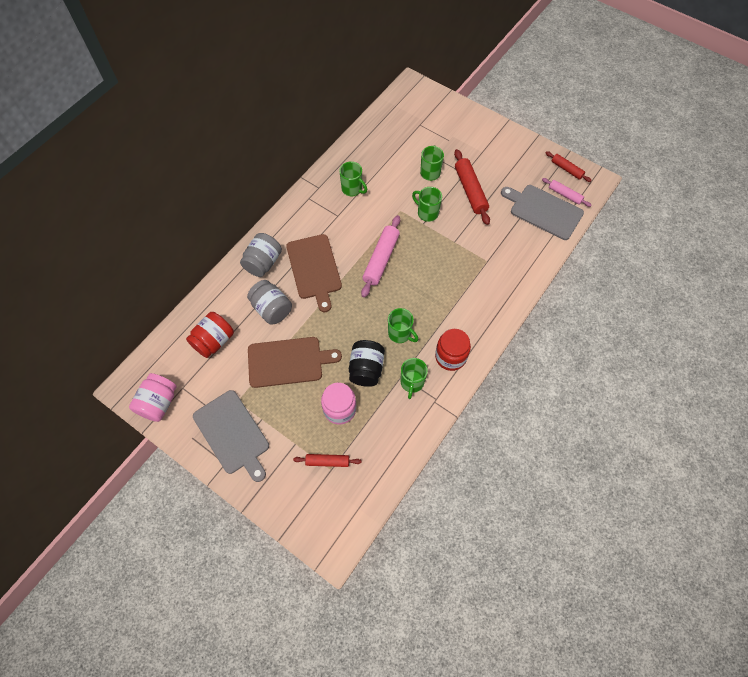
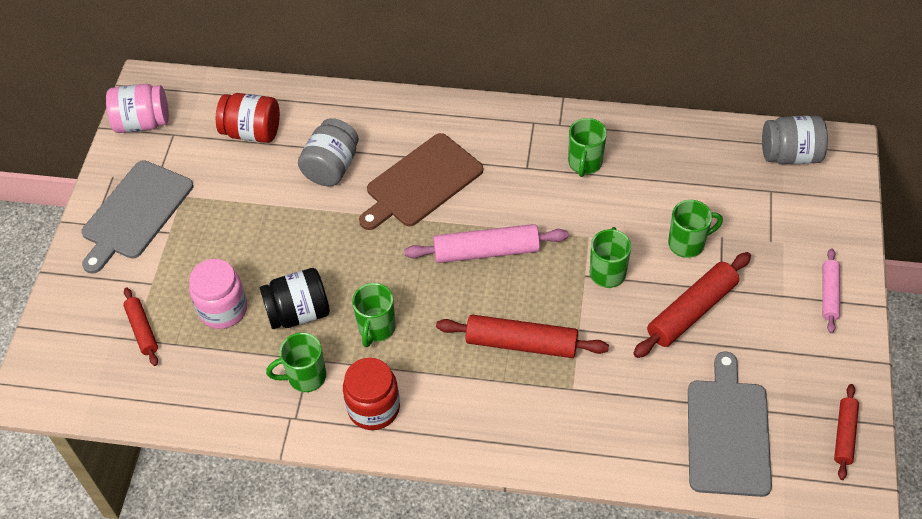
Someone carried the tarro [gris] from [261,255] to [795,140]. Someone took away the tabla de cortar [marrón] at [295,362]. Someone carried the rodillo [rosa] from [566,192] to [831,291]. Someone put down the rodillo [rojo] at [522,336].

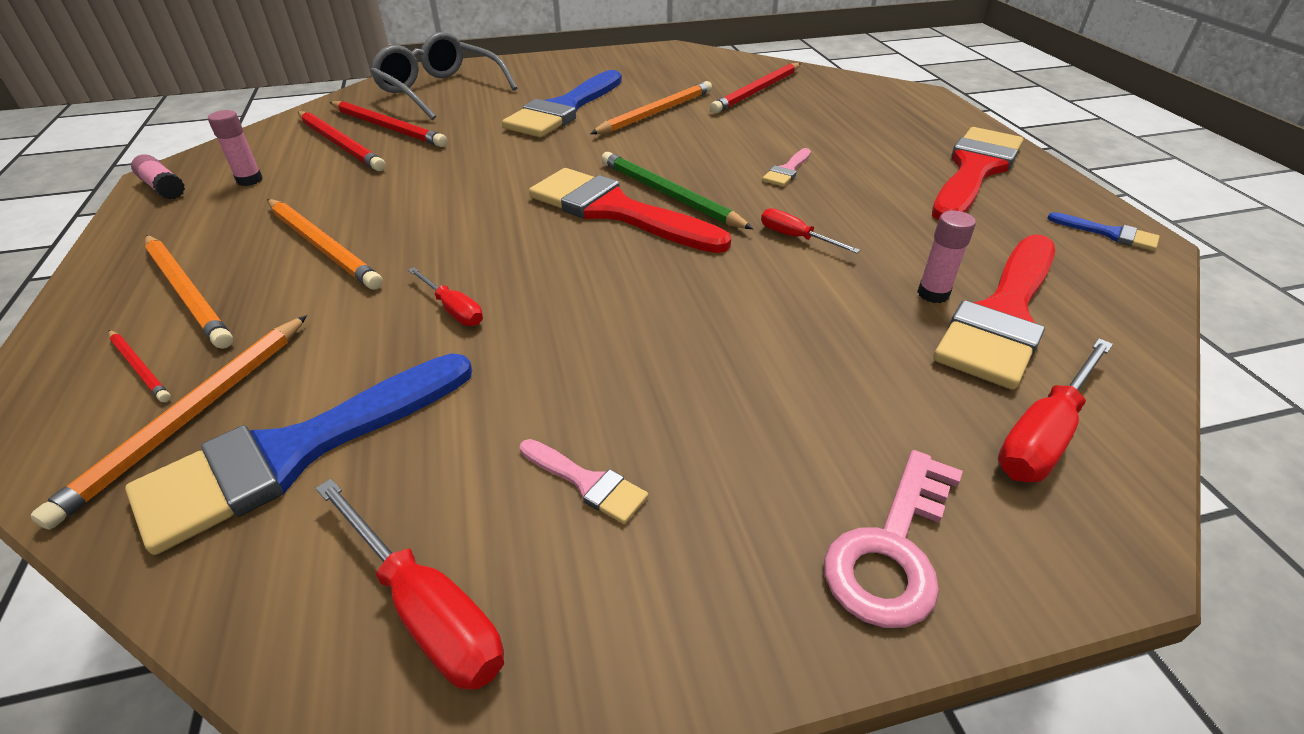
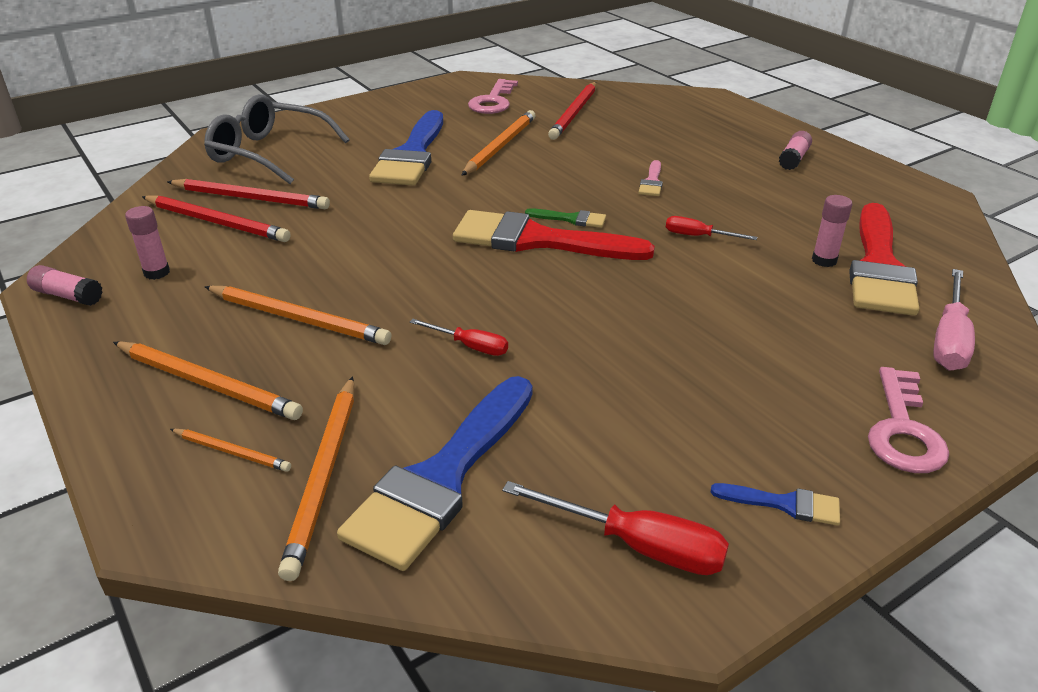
Someone repainted the lápiz [rojo] at [140,366], which became the lápiz [naranja] at [230,450]. Someone took away the pincel [rosa] at [584,481]. Someone swapped the lápiz [verde] at [677,190] for the pincel [verde] at [565,218]. Someone swapped the pincel [rojo] at [978,173] for the barra de pegamento [rosa] at [795,150]. Someone repainted the destornillador [rojo] at [1055,410], which became the destornillador [rosa] at [954,319]. Someone carried the pincel [azul] from [1103,231] to [775,504]. Someone put down the llave [rosa] at [493,96].

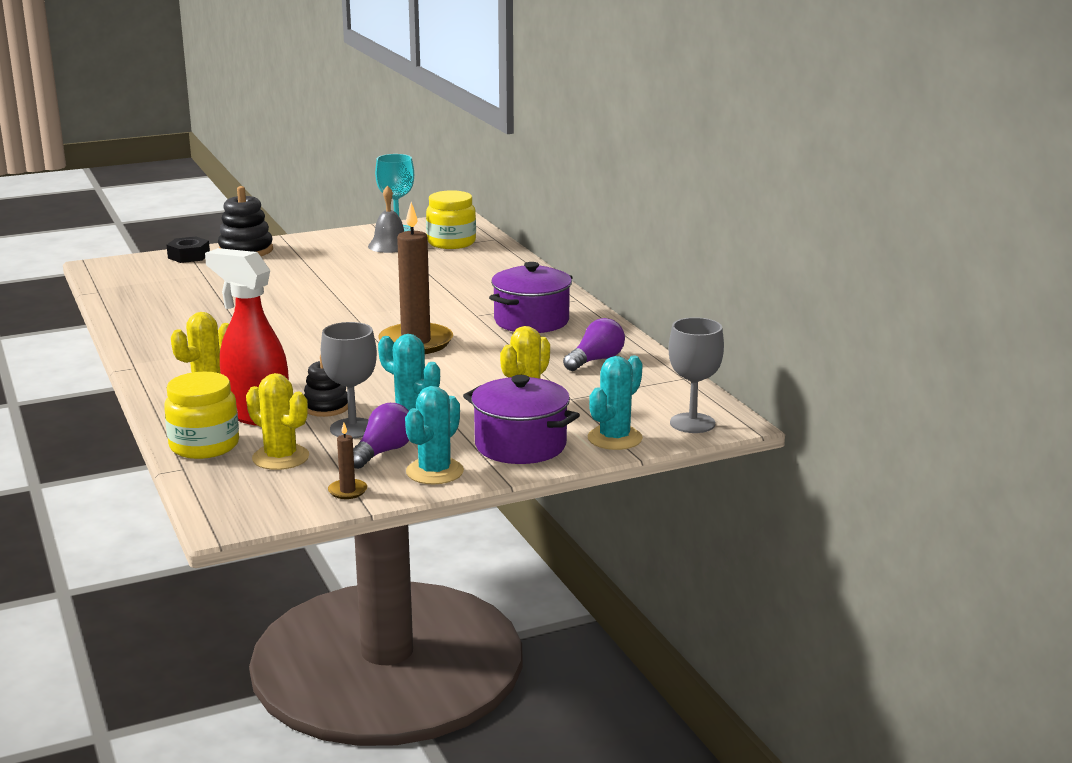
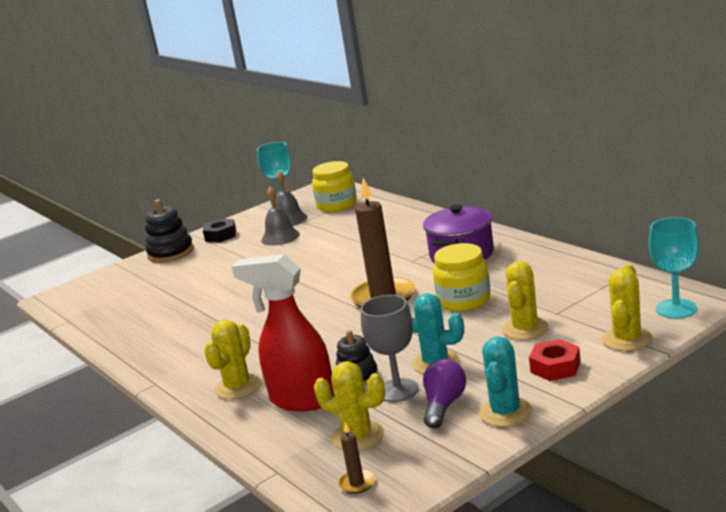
Someone carried the tarro [amarillo] from [201,415] to [462,277]. Someone carried the tuerca [negro] from [188,250] to [219,231]. Someone carried the vela [marrón] from [347,461] to [356,458]. Someone swapped the olla [morado] at [521,419] for the tuerca [rojo] at [555,360]. Someone took away the bombilla [morado] at [594,344]. Someone repainted the cactus [turquesa] at [615,403], which became the cactus [amarillo] at [627,307]. Someone repainted the copa [gris] at [696,375], which became the copa [turquesa] at [673,268]. Someone put down the campana [gris] at [280,216].

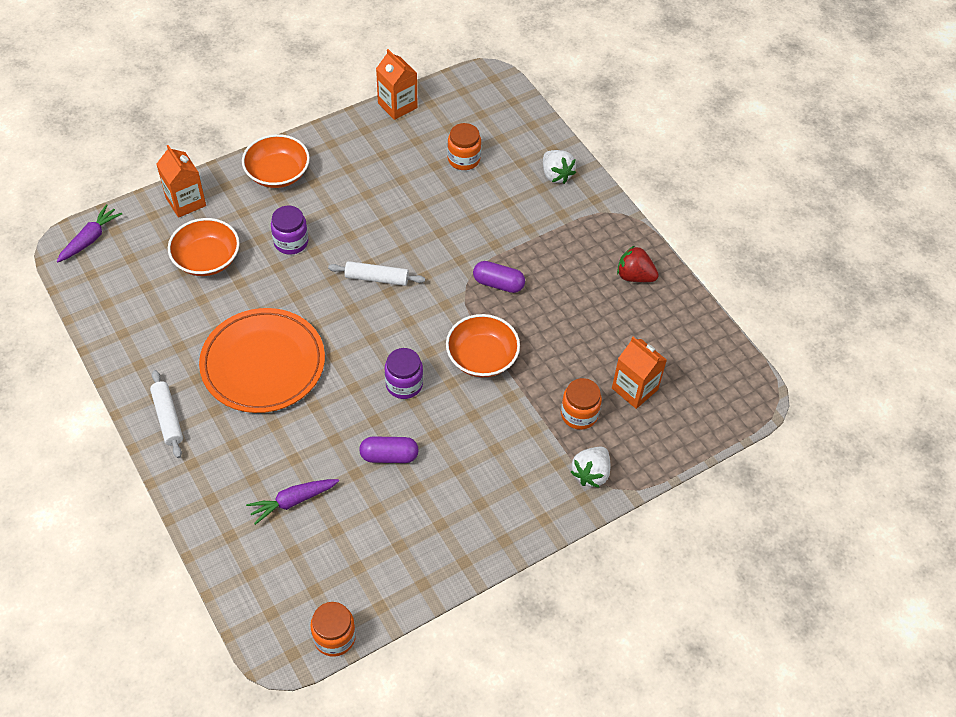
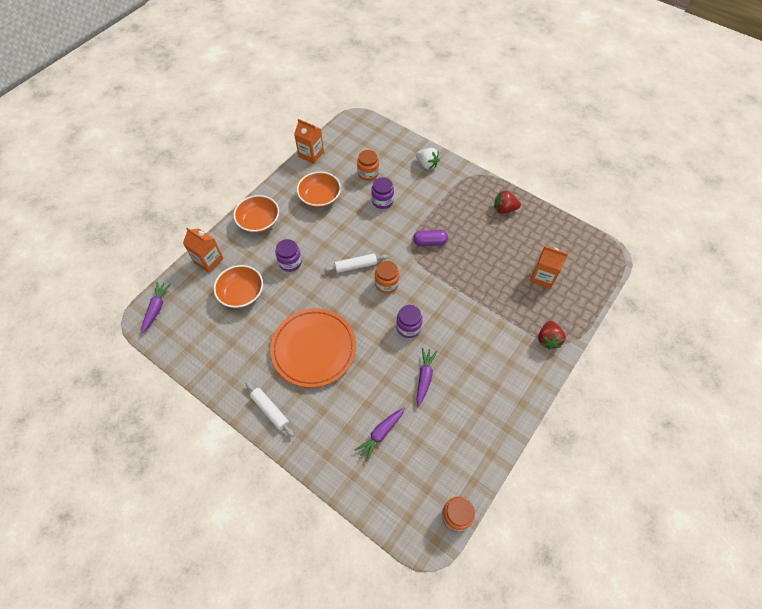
Someone swapped the cápsula [morado] at [389,449] for the zanahoria [morado] at [426,377]. Someone carried the cuenco [naranja] from [483,345] to [319,190]. Someone carried the tarro [naranja] from [581,404] to [387,277]. Someone repainted the fresa [blanco] at [590,467], which became the fresa [rojo] at [552,335]. Someone put down the tarro [morado] at [382,193].

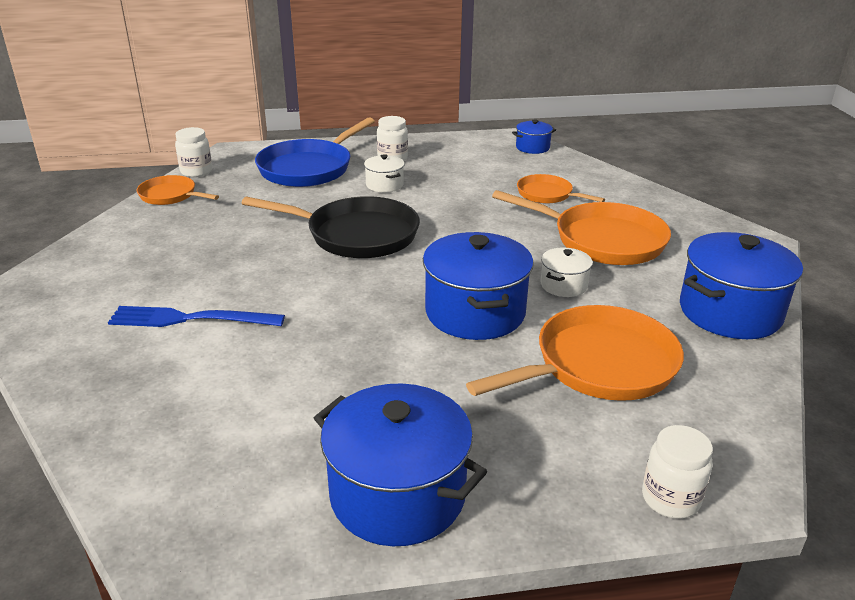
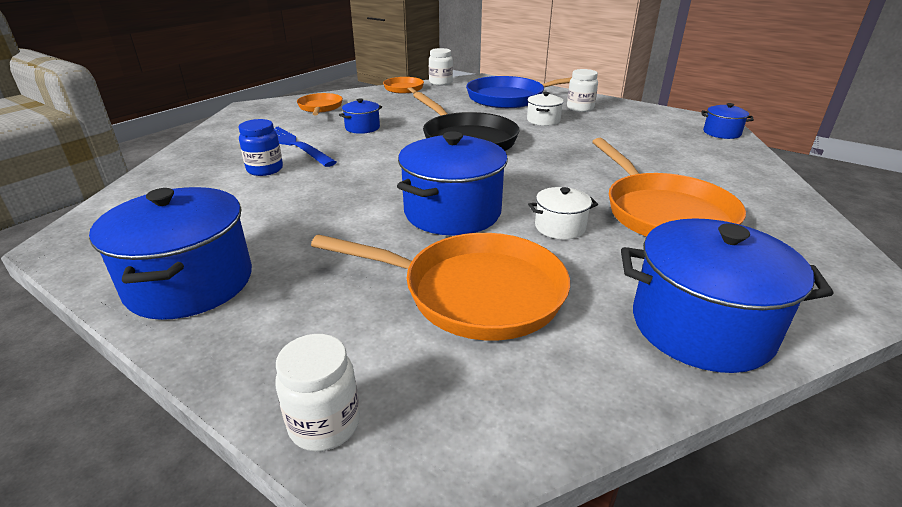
Someone carried the sartén [naranja] from [561,189] to [320,104]. Someone put down the tarro [azul] at [261,147]. Someone put down the olla [azul] at [360,116].

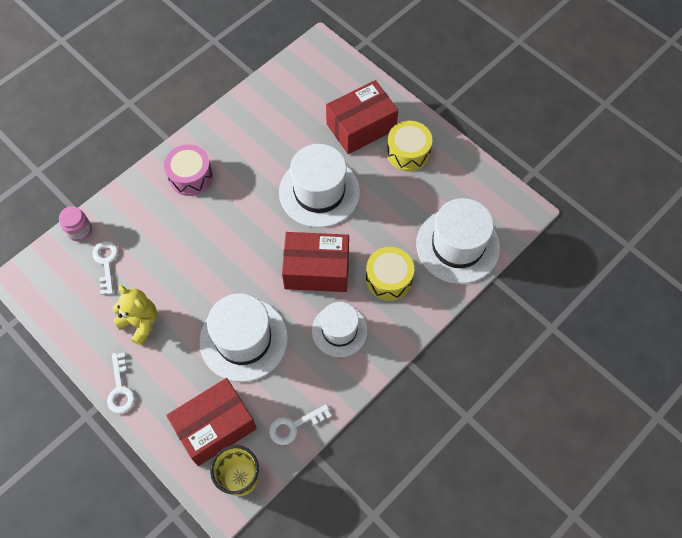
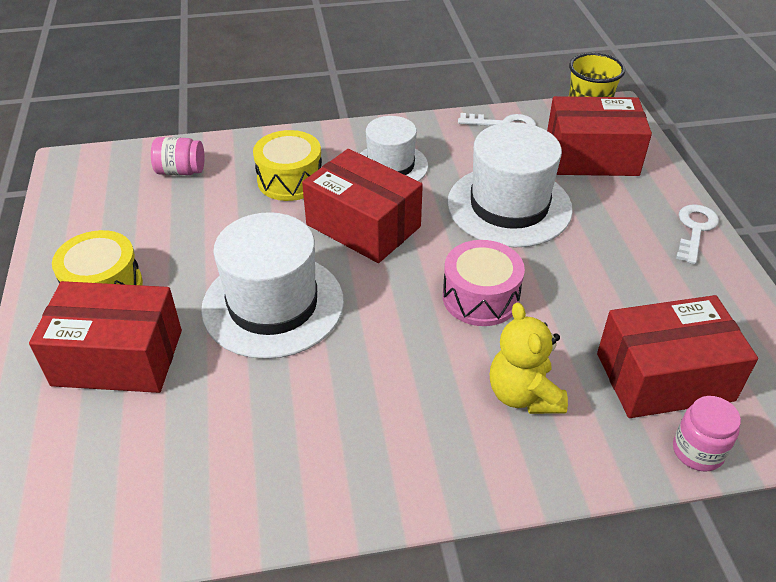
Someone swapped the llave [blanco] at [106,268] for the caja [rojo] at [677,356]. Someone carried the osito [amarillo] from [134,316] to [529,358]. Someone carried the tambor [rosa] from [188,170] to [484,283]. Someone swapped the sombrero [blanco] at [458,241] for the tarro [rosa] at [178,156].

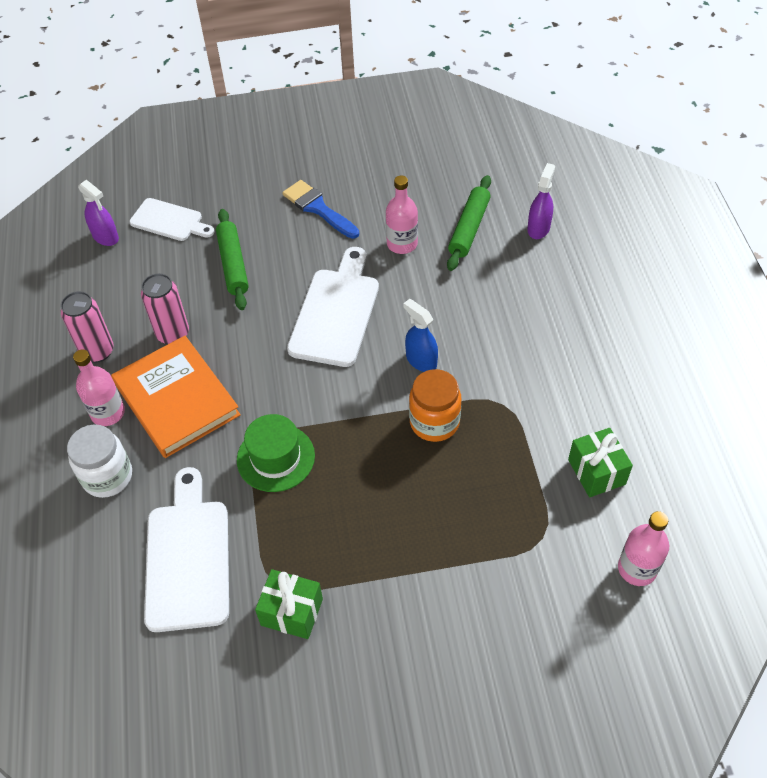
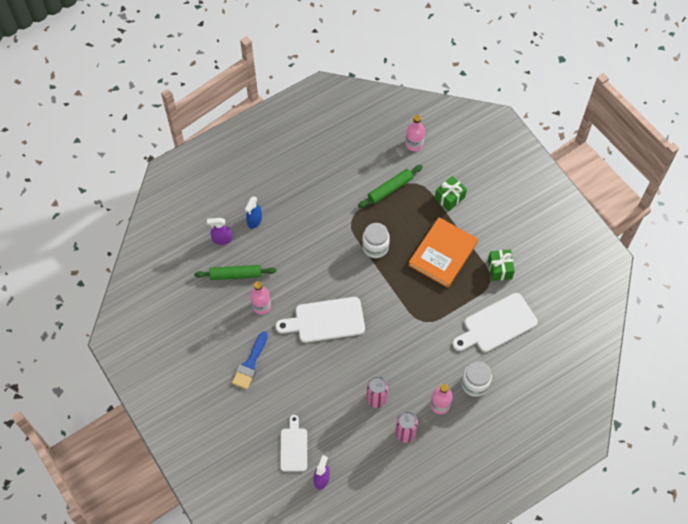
Someone carried the libro [naranja] from [176,397] to [443,252]. Someone carried the rodillo [verde] from [232,259] to [390,186]. Someone took away the sombrero [verde] at [276,453]. Someone carried the pulverizador [azul] from [420,335] to [253,212]. Someone repainted the tarro [naranja] at [435,405], which became the tarro [blanco] at [376,240]. Someone carried the regalo [verde] from [600,462] to [451,193].

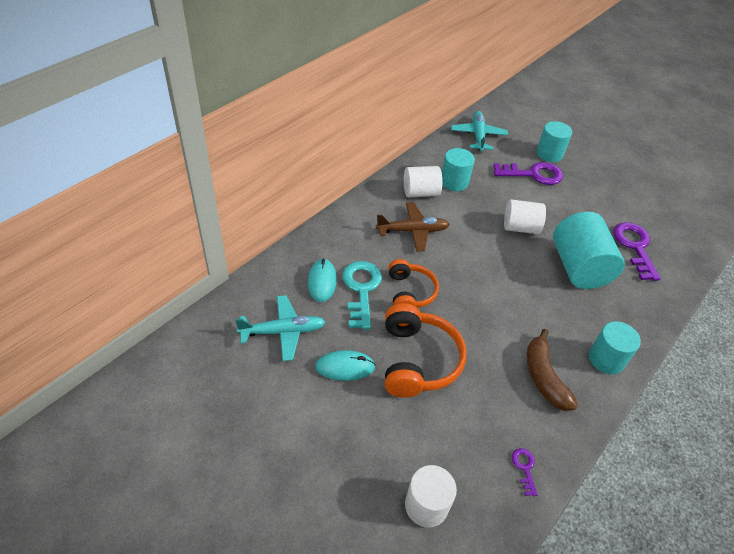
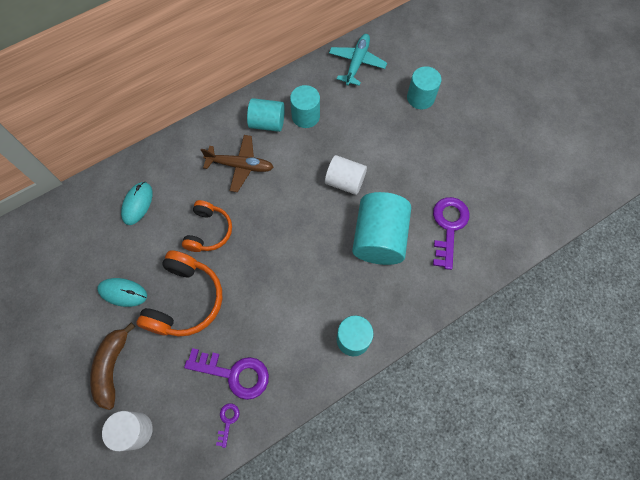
Someone took away the avión [turquesa] at [280,328]. Someone took away the llave [turquesa] at [362,295]. Someone repainted the cilindro [blanco] at [423,181], which became the cilindro [turquesa] at [266,115]. Someone carried the llave [morado] from [528,173] to [226,374]. Someone carried the plátano [marrón] from [552,370] to [112,366].

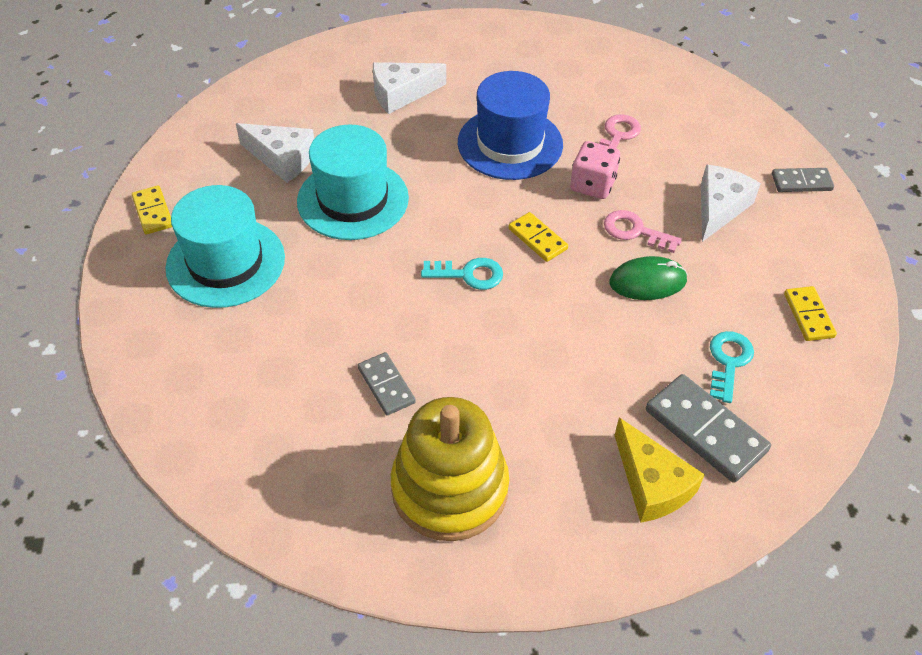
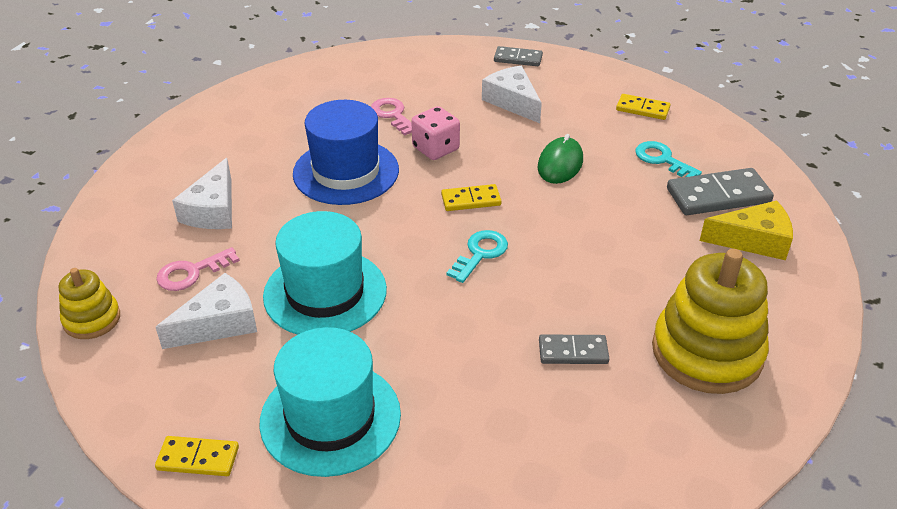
Someone carried the llave [rosa] from [643,231] to [198,269]. Someone rotated the ficha de dominó [gris] at [803,180] by 75 degrees clockwise. Someone put down the juguete apilable [amarillo] at [89,303].

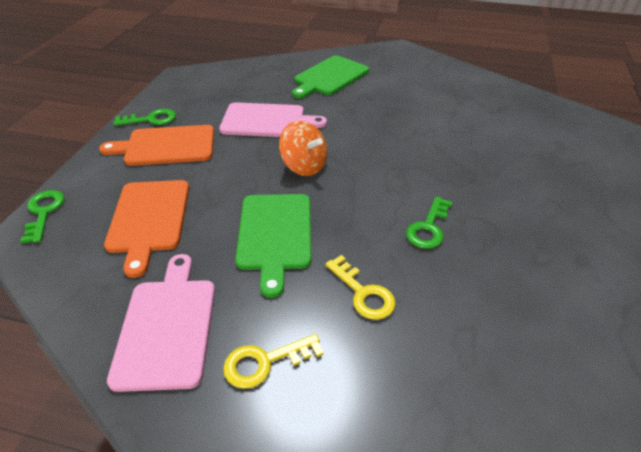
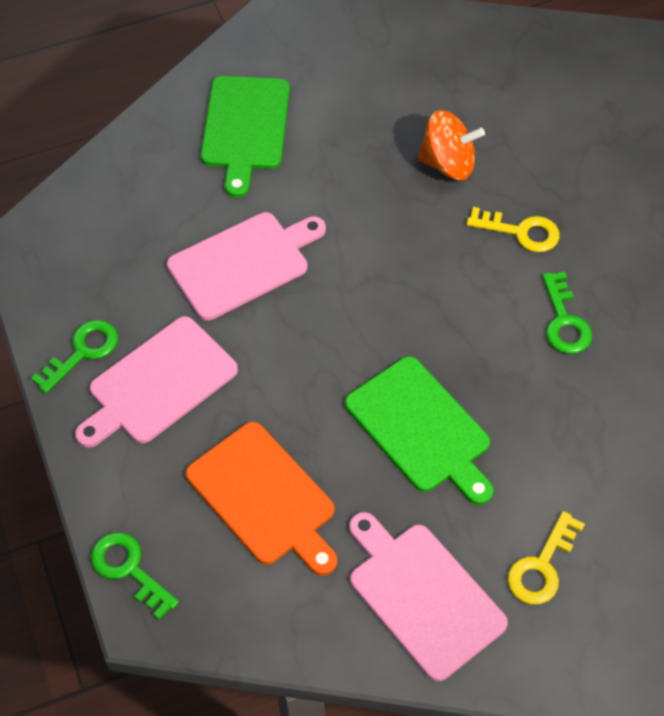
Someone repainted the tabla de cortar [naranja] at [156,145], which became the tabla de cortar [rosa] at [156,382]. Someone carried the peonza [naranja] from [303,148] to [451,145]. Someone carried the llave [amarillo] from [360,287] to [513,229].

